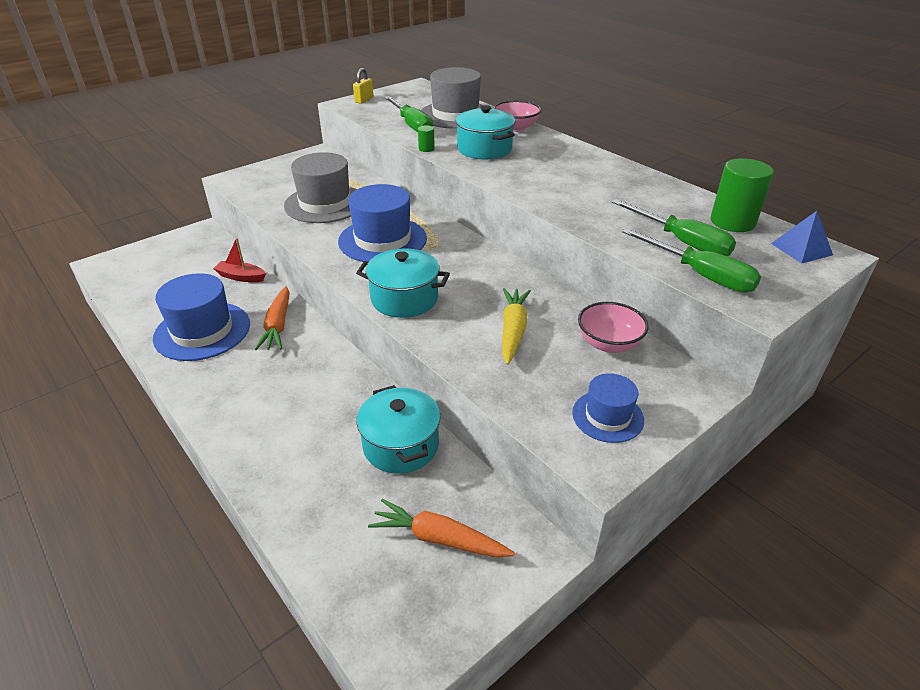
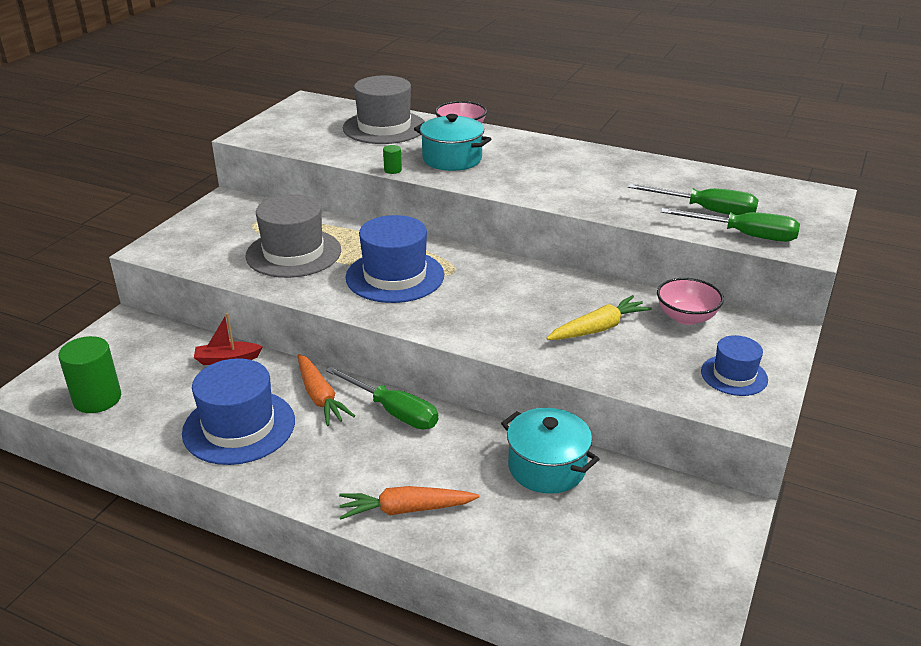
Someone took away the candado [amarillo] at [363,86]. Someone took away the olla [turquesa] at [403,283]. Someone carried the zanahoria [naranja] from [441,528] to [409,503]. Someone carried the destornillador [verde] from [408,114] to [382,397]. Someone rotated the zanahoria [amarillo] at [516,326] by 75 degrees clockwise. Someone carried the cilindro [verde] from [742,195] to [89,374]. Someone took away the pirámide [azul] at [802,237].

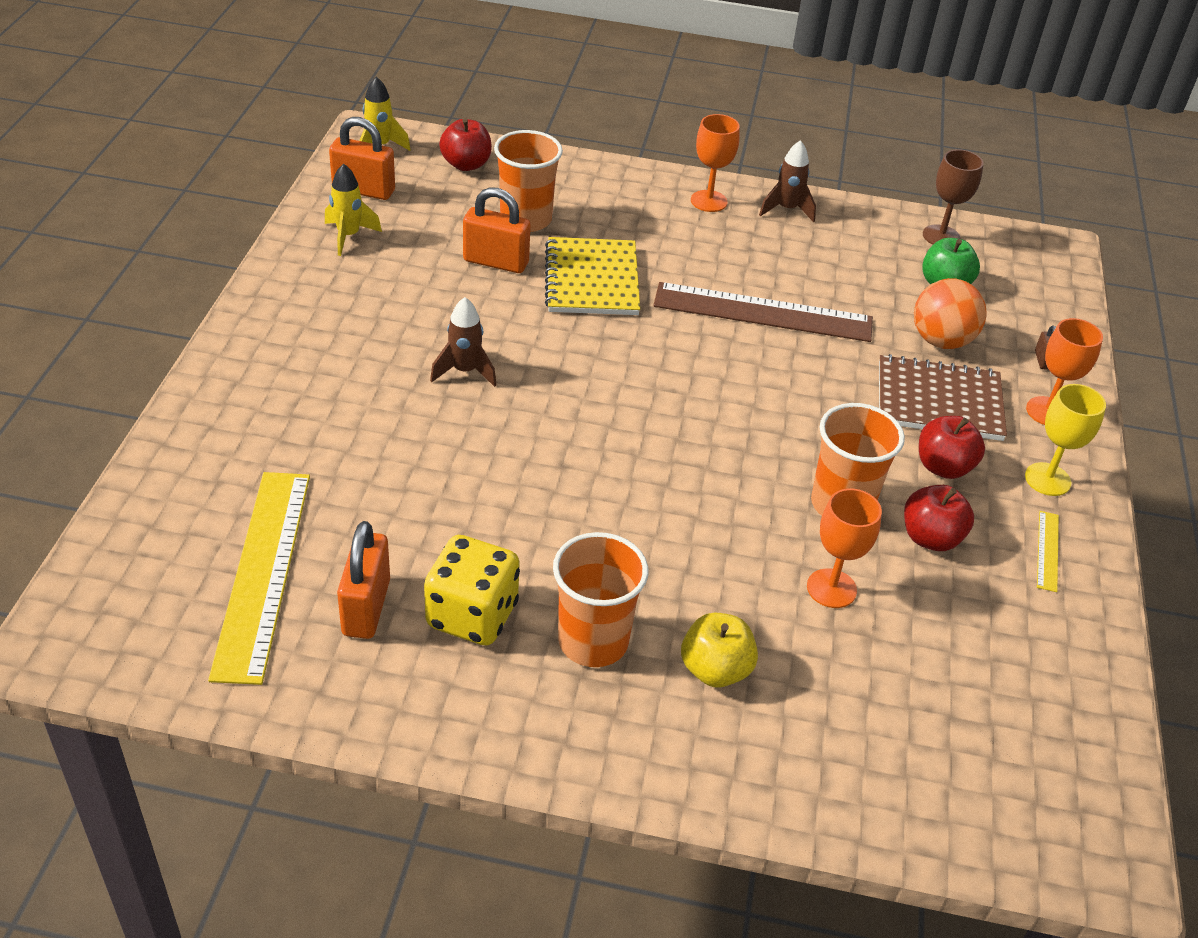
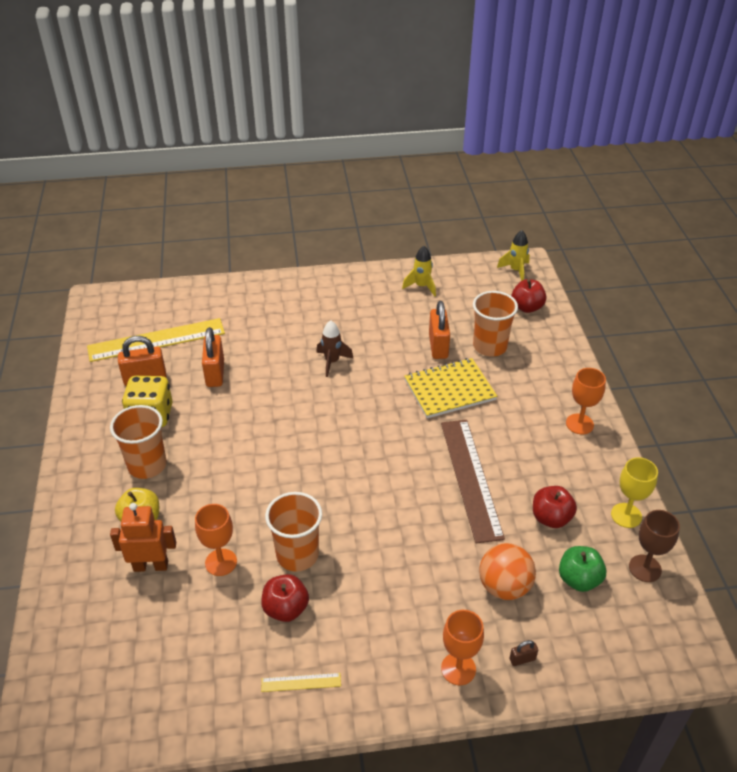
Someone carried the candado [naranja] from [362,158] to [213,357]. Someone took away the cohete [marrón] at [787,181]. Someone took away the cuaderno [marrón] at [943,397]. Someone carried the manzana [rojo] from [952,447] to [555,507]. Someone carried the copa [amarillo] from [1065,440] to [634,492]. Someone put down the robot [naranja] at [143,537].

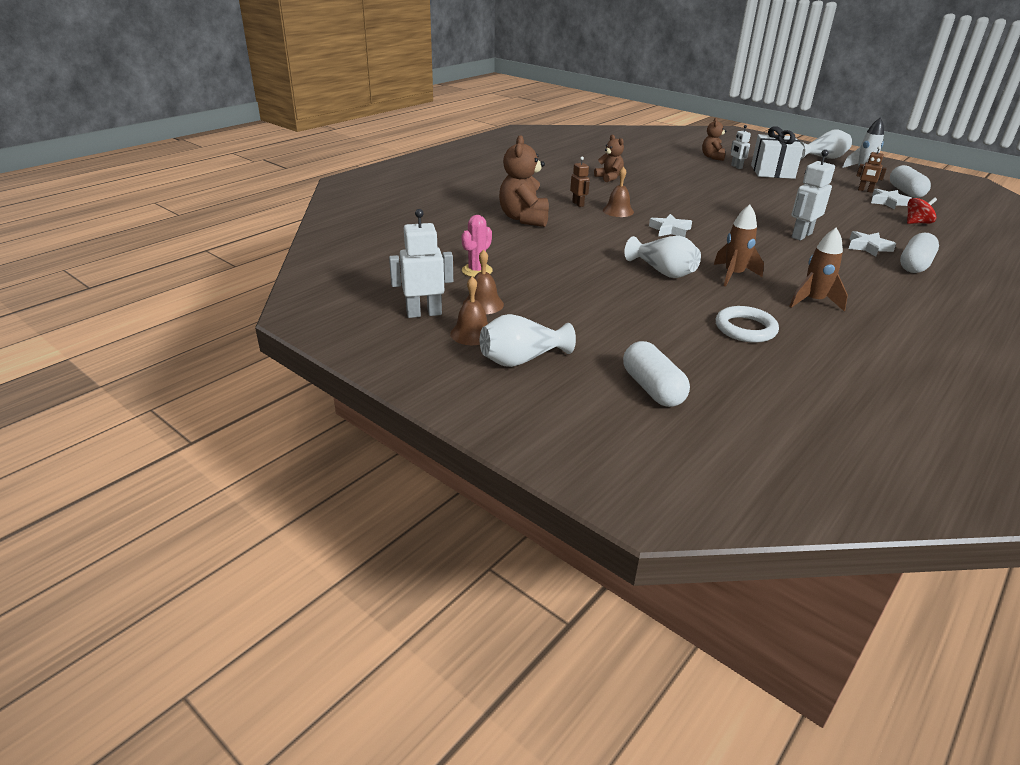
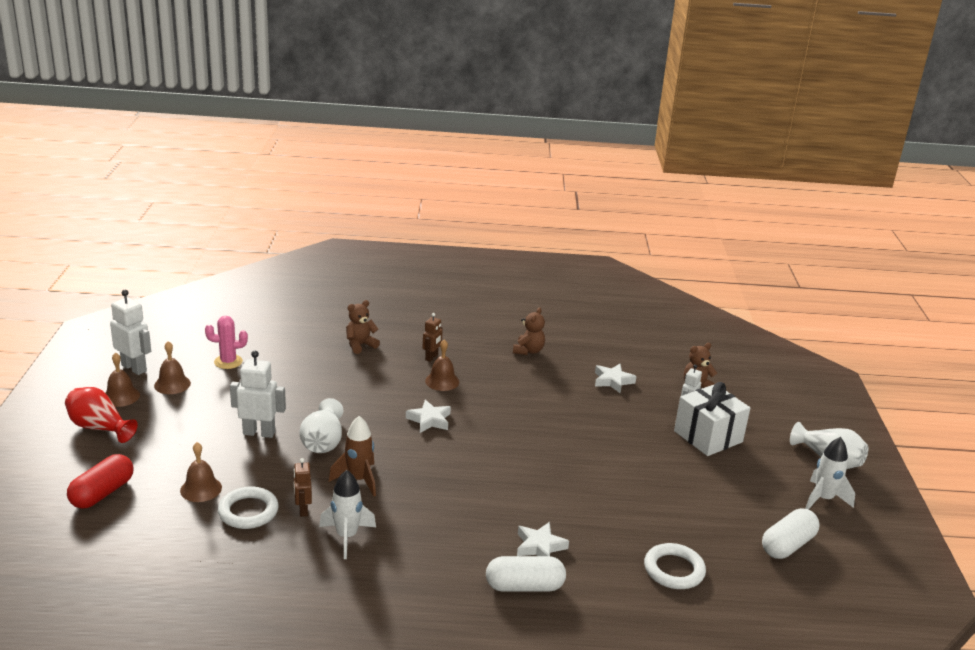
Someone repainted the florero [blanco] at [528,340], which became the florero [rojo] at [101,415]. Someone scaled the osito [marrón] at [524,181] by 0.60. Someone repainted the cápsula [blanco] at [656,374], which became the cápsula [rojo] at [100,481]. Someone repainted the cohete [marrón] at [818,270], which became the cohete [blanco] at [347,514]. Someone carried the robot [blanco] from [813,195] to [258,394]. Someone carried the robot [marrón] from [871,169] to [303,487]. Someone carried the estrella [blanco] from [891,199] to [616,378]. Someone swapped the peonza [rojo] at [922,210] for the anillo [blanco] at [675,566]. Someone put down the campana [marrón] at [201,472].

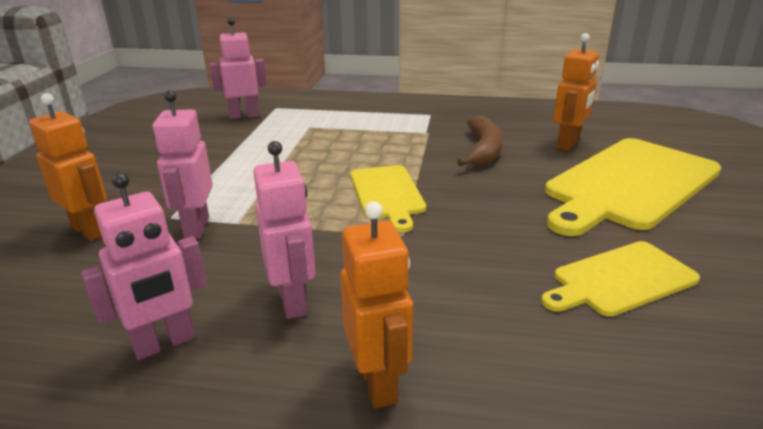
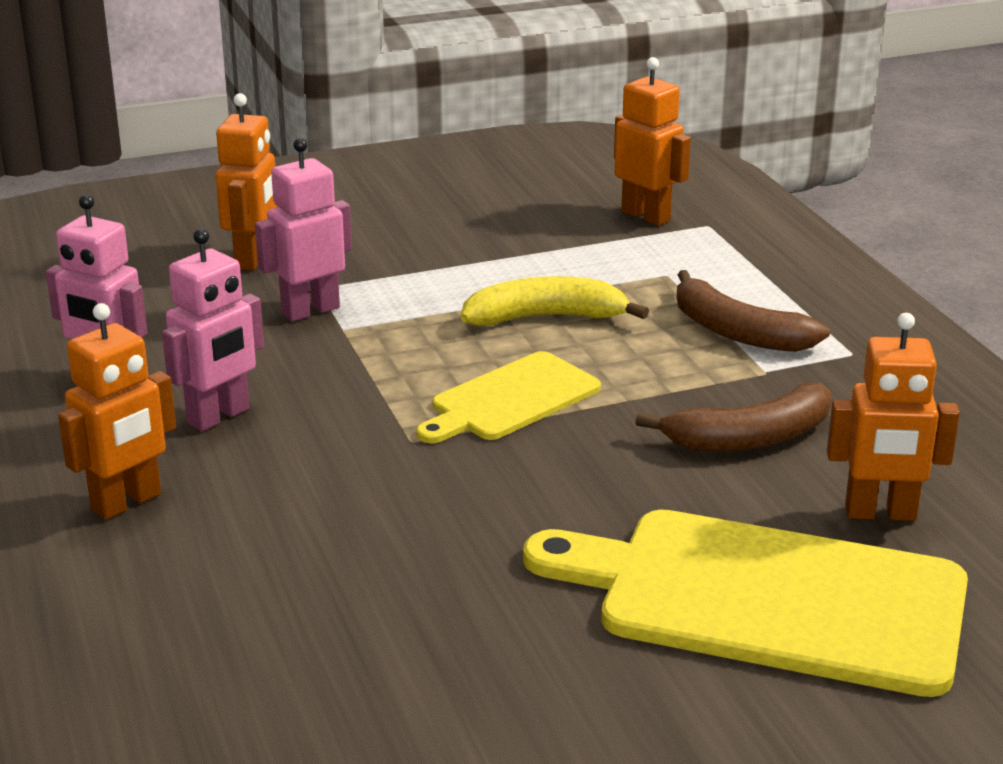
Someone repainted the robot [rosa] at [238,68], which became the robot [naranja] at [652,141]. Someone took away the tabla de cortar [amarillo] at [620,279]. Someone put down the plátano [amarillo] at [555,301]. Someone put down the plátano [marrón] at [753,311].

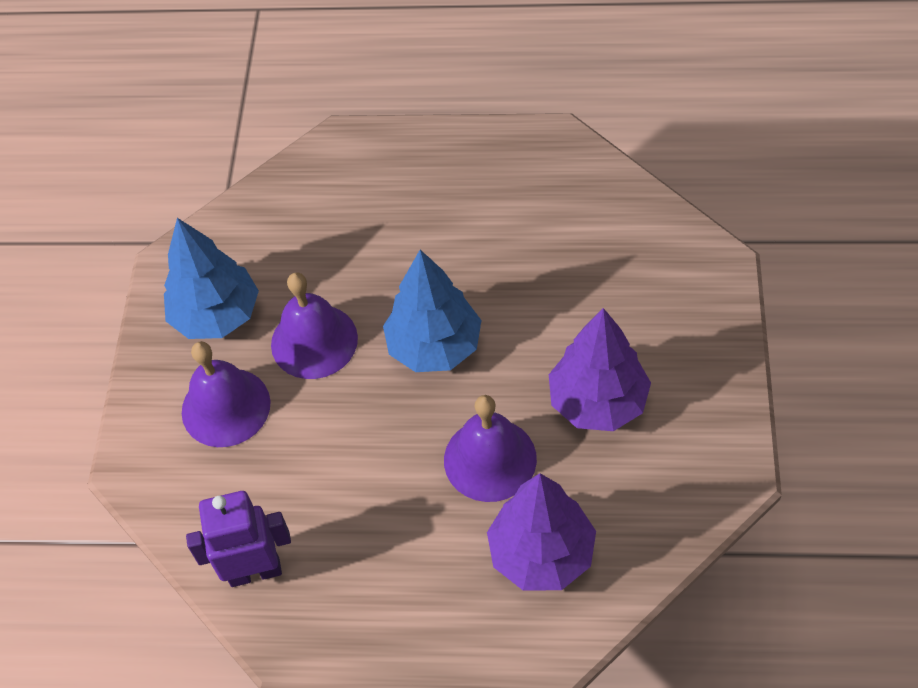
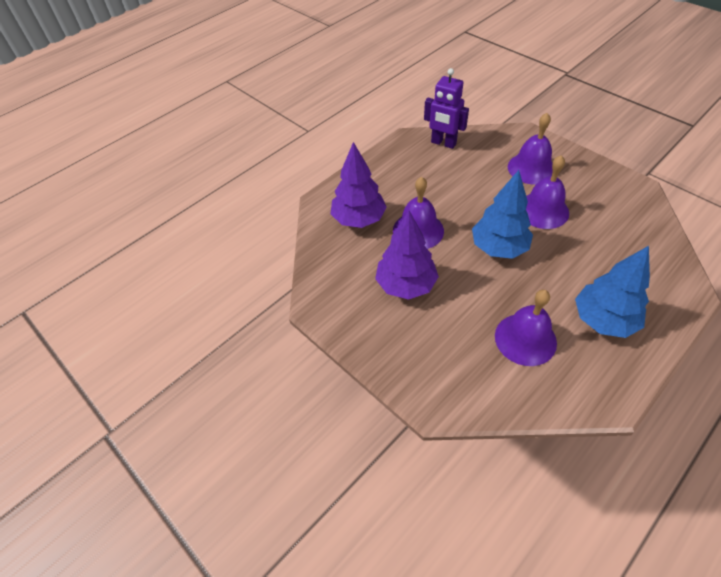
Someone carried the árbol [azul] from [211,278] to [612,292]. Someone rotated the robot [morado] at [238,539] by 90 degrees clockwise. Someone put down the campana [morado] at [526,328].

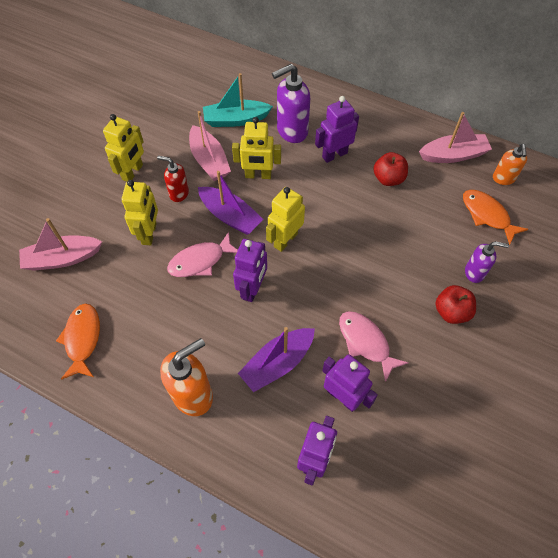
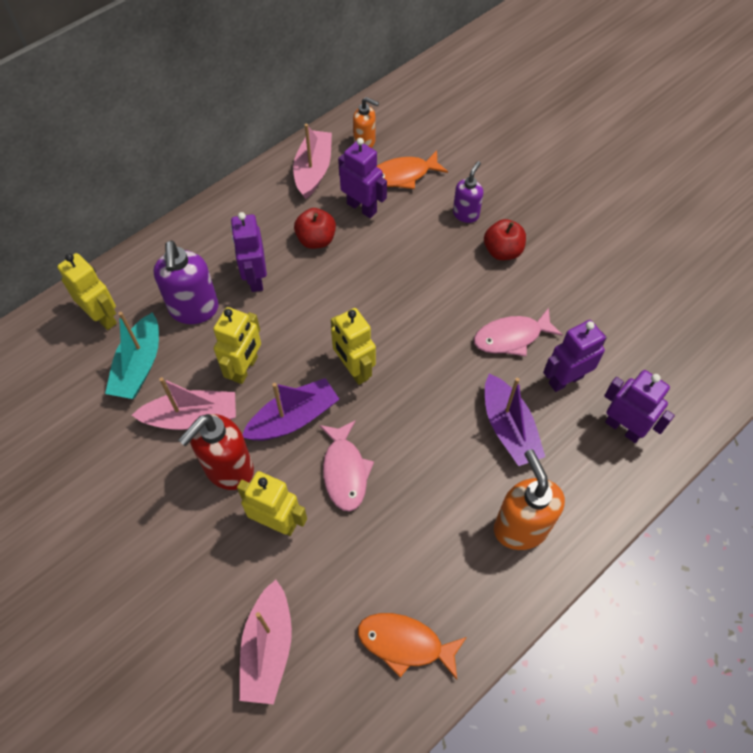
Someone carried the robot [amarillo] from [123,148] to [87,291]. Someone scaled the dispensador de jabón [rojo] at [173,179] by 1.68. Someone carried the robot [morado] from [250,270] to [362,178].

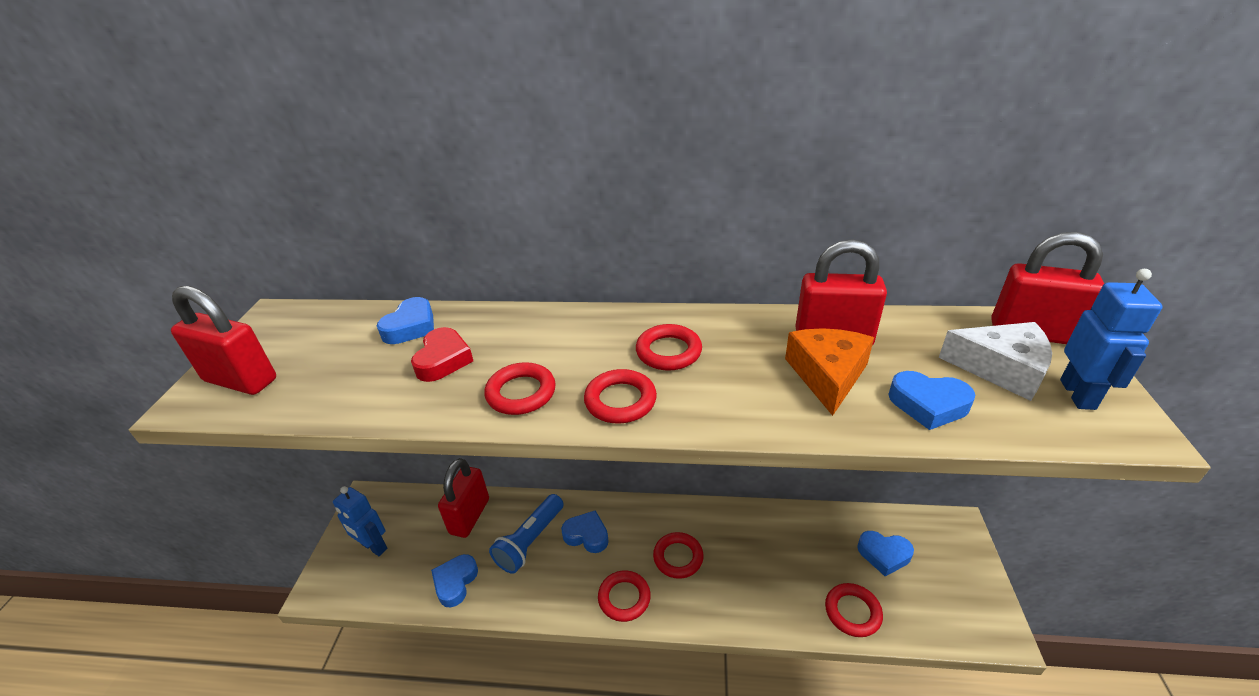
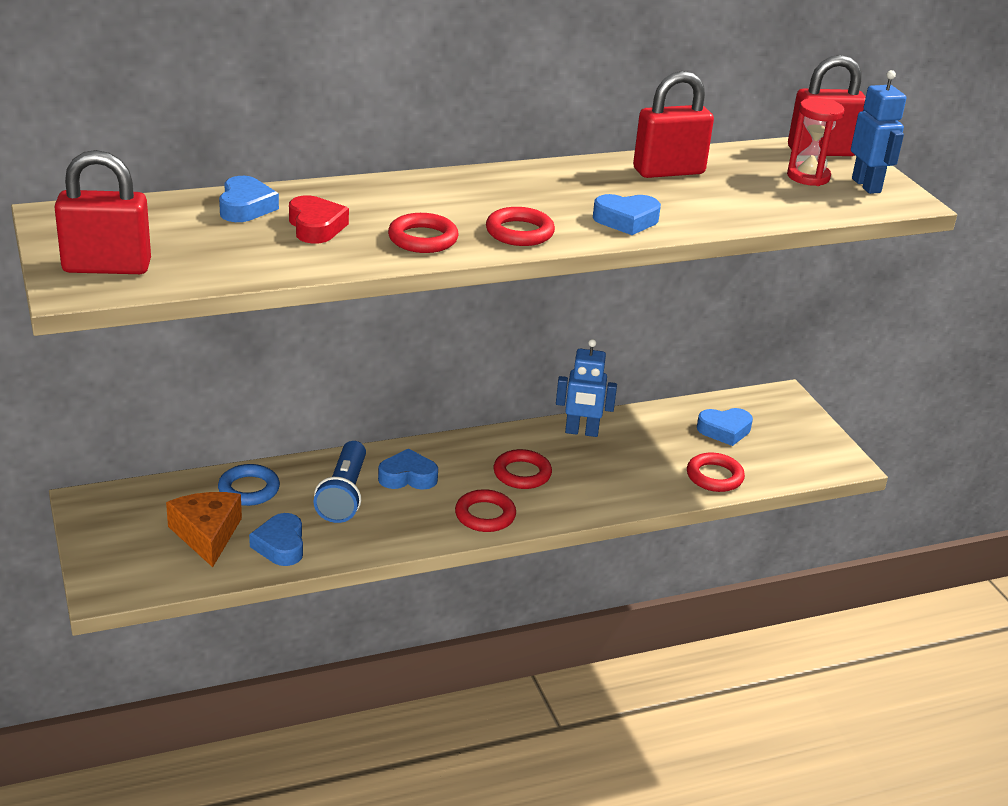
Someone carried the robot [azul] from [360,521] to [586,388]. Someone swapped the candado [rojo] at [463,498] for the anillo [azul] at [249,485]. Someone took away the anillo [rojo] at [669,347]. Someone carried the queso [naranja] from [829,372] to [204,529]. Someone carried the corazón [azul] from [931,400] to [627,214]. Someone swapped the queso [blanco] at [995,361] for the reloj de arena [rojo] at [816,142].

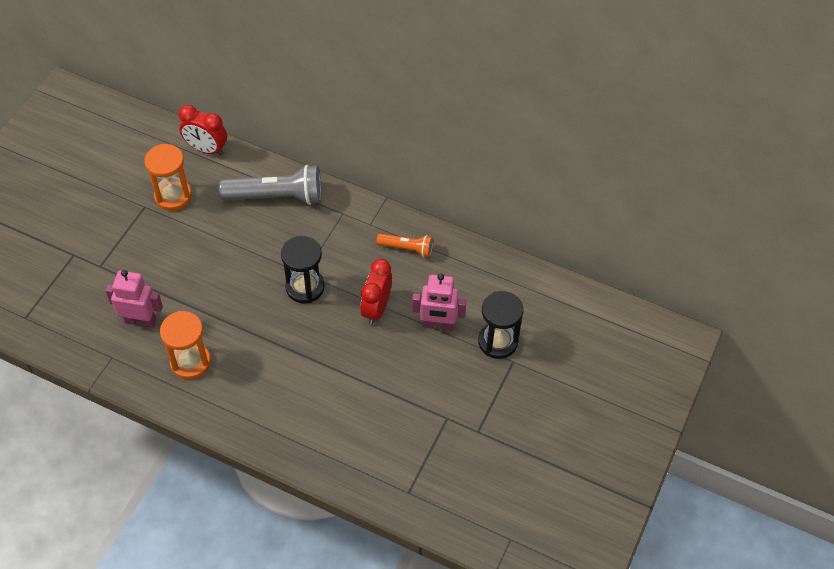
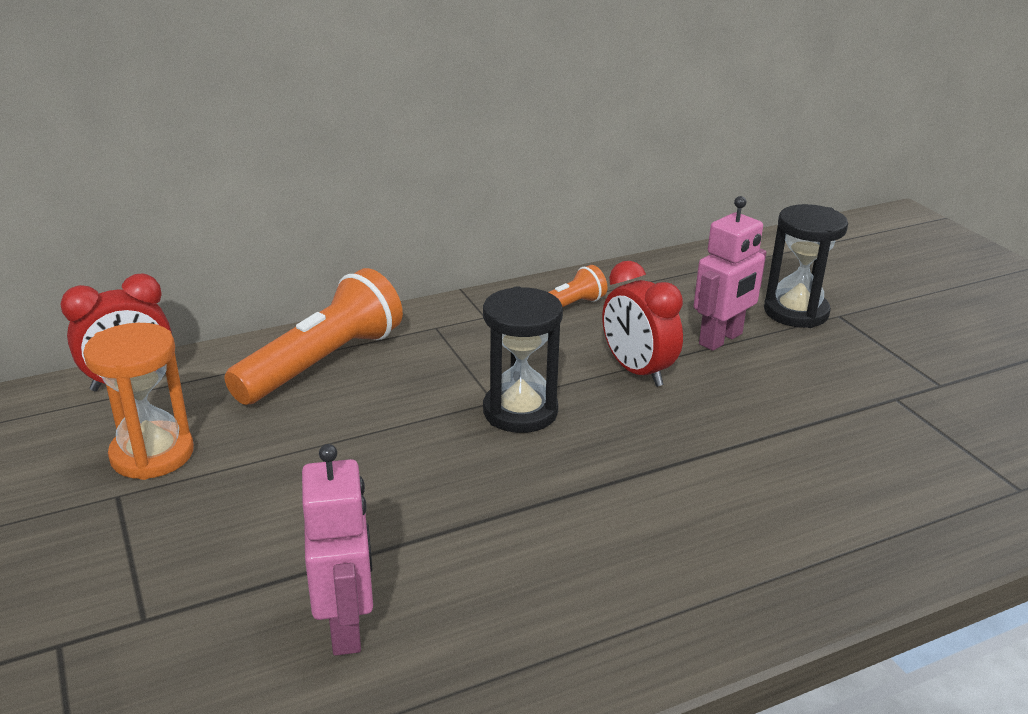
Someone rotated the robot [rosa] at [134,299] by 120 degrees clockwise. Someone took away the reloj de arena [naranja] at [185,345]. Someone repainted the lámpara de mano [gris] at [270,185], which became the lámpara de mano [naranja] at [314,336].

